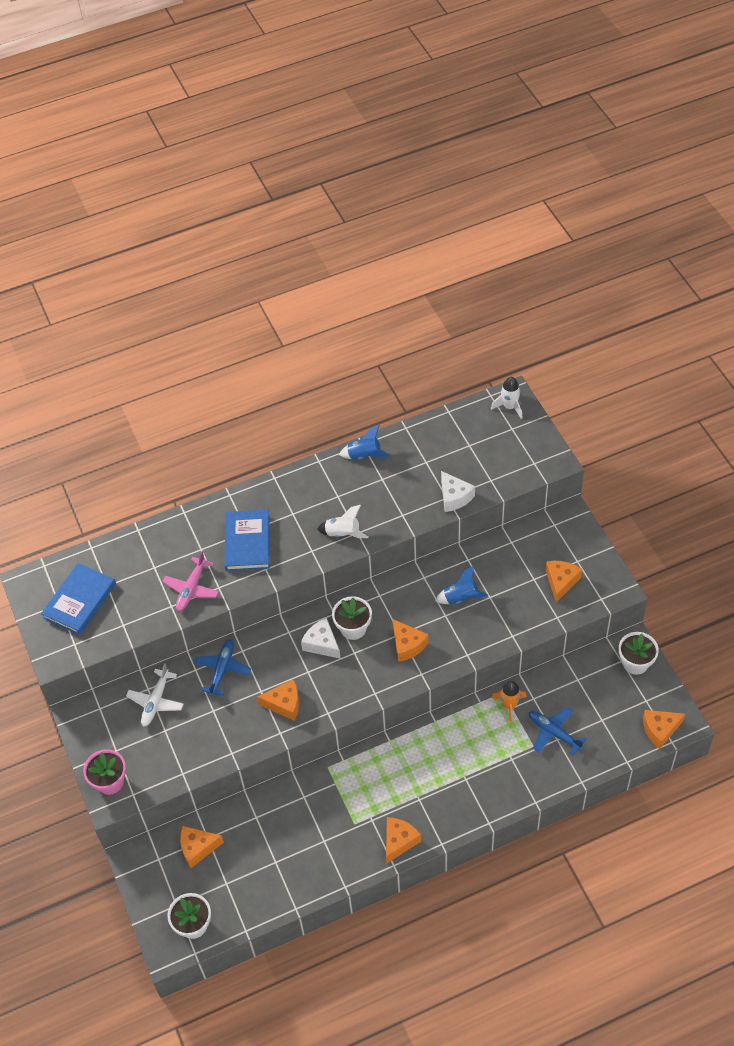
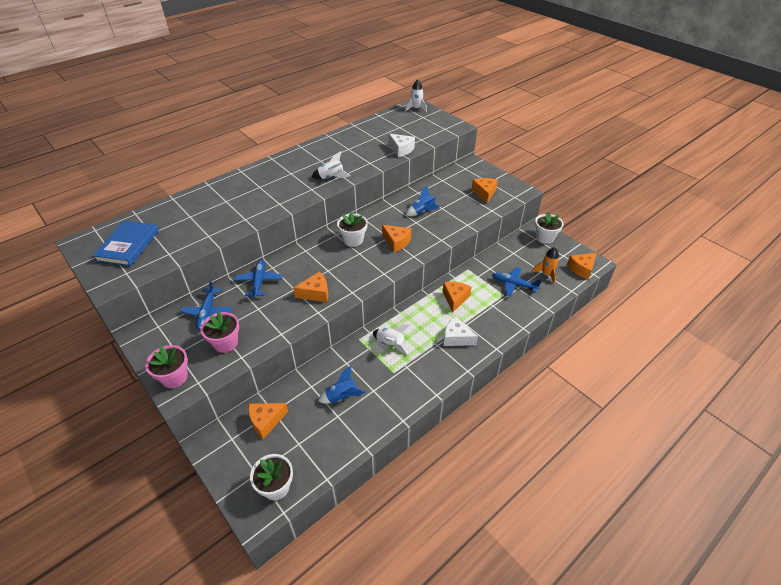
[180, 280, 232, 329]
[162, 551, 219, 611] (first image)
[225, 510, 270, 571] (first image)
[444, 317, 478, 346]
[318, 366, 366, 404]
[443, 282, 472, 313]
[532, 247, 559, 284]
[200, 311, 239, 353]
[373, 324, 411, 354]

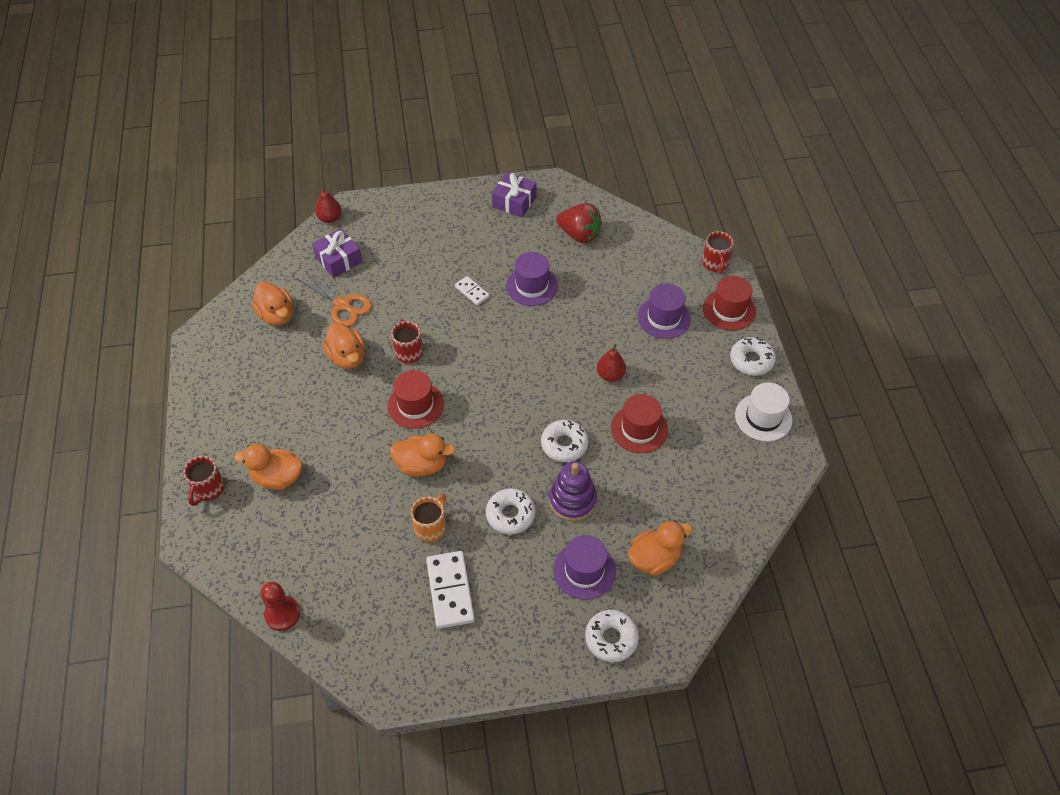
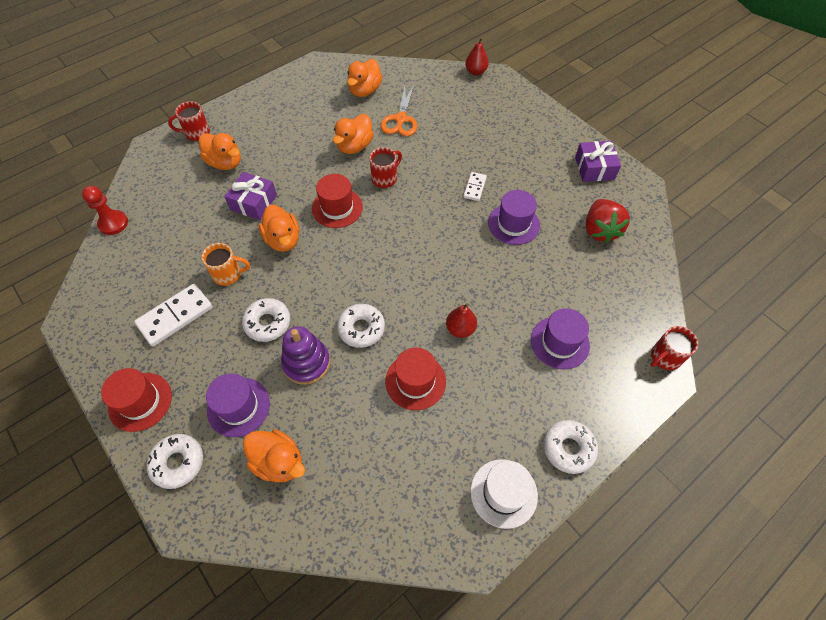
[199, 133, 241, 170]
[224, 172, 277, 220]
[101, 368, 172, 432]

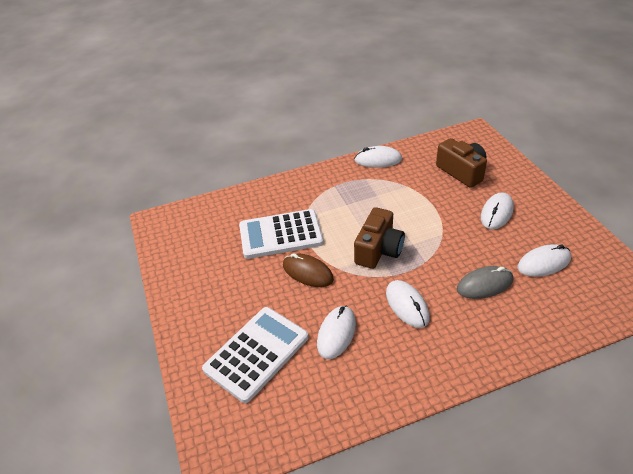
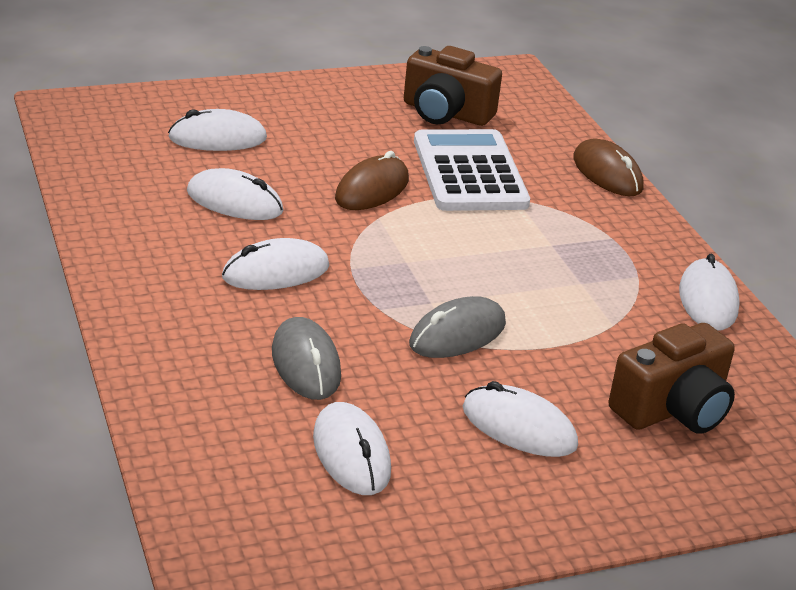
[168, 109, 267, 151]
[404, 46, 502, 126]
[409, 296, 506, 358]
[573, 138, 644, 196]

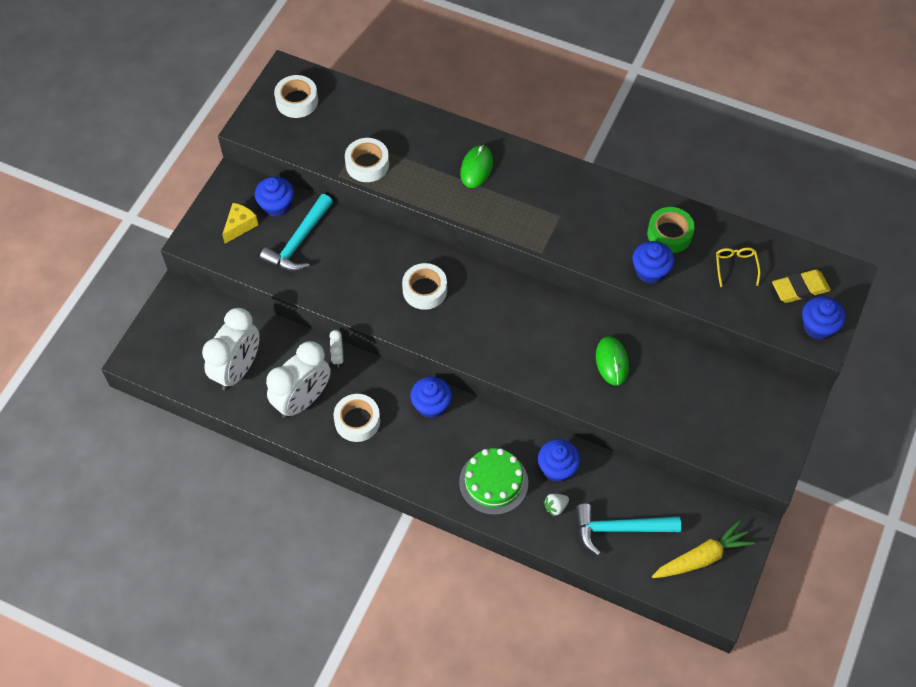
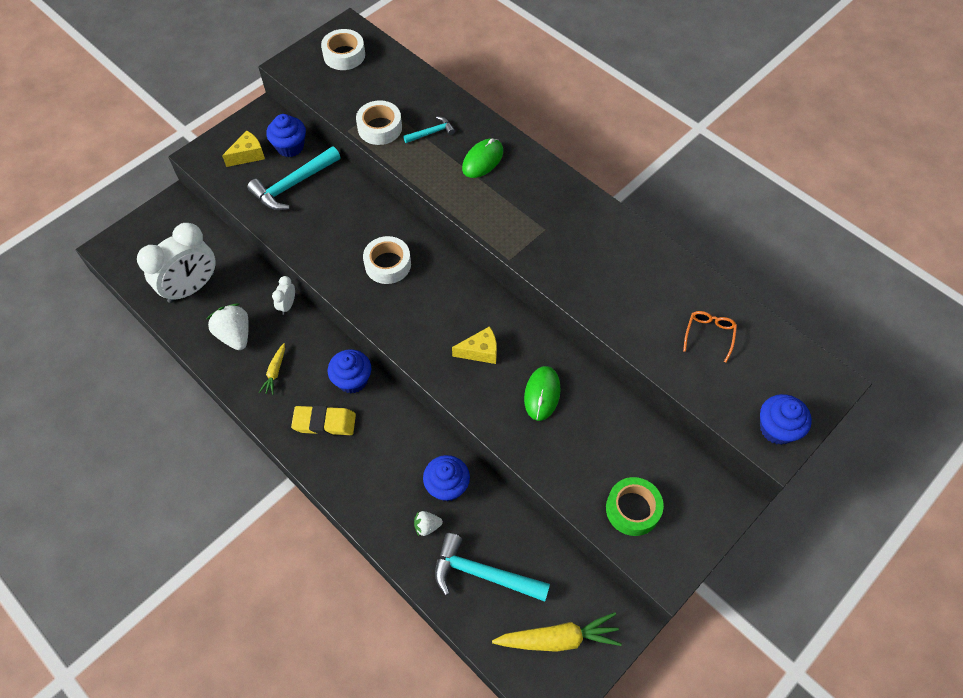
[207, 303, 249, 350]
[259, 343, 285, 395]
[459, 448, 528, 515] (first image)
[632, 241, 674, 284] (first image)
[606, 477, 664, 536]
[683, 311, 737, 363]
[291, 405, 356, 436]
[403, 116, 455, 143]
[452, 326, 497, 364]

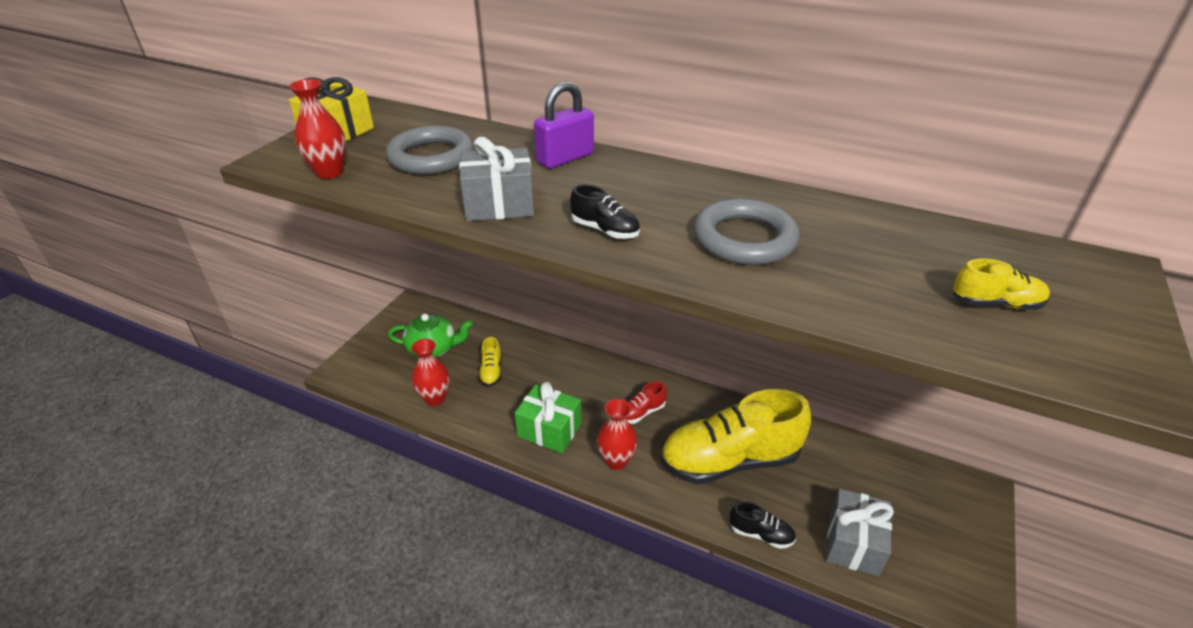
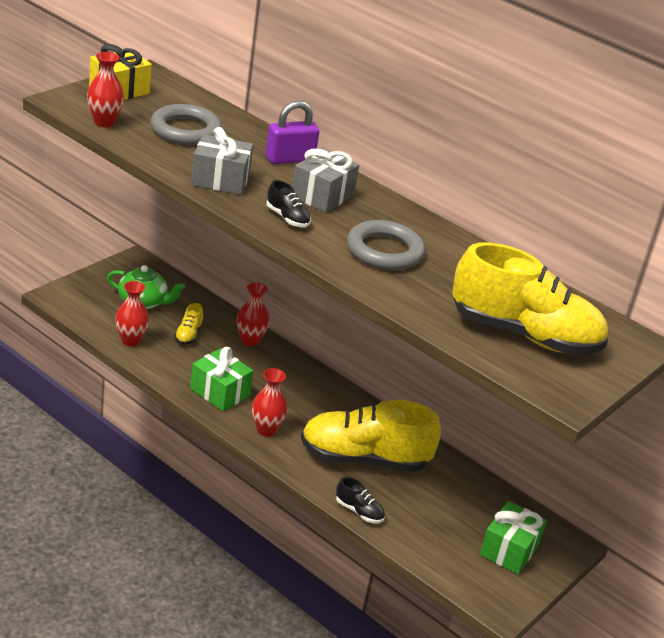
[625, 381, 667, 424] (first image)
[292, 149, 359, 213]
[452, 242, 608, 355]
[237, 282, 270, 346]
[480, 501, 547, 574]

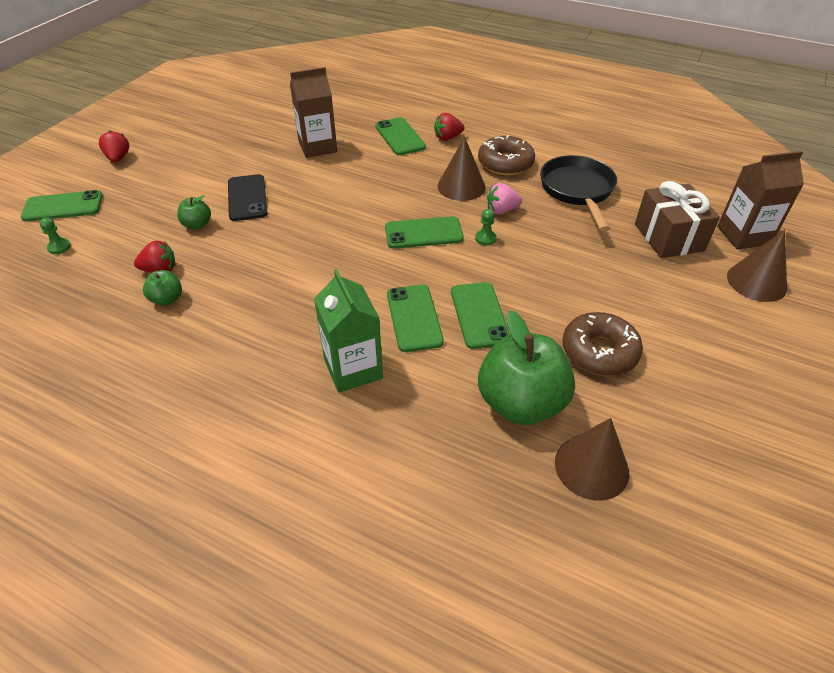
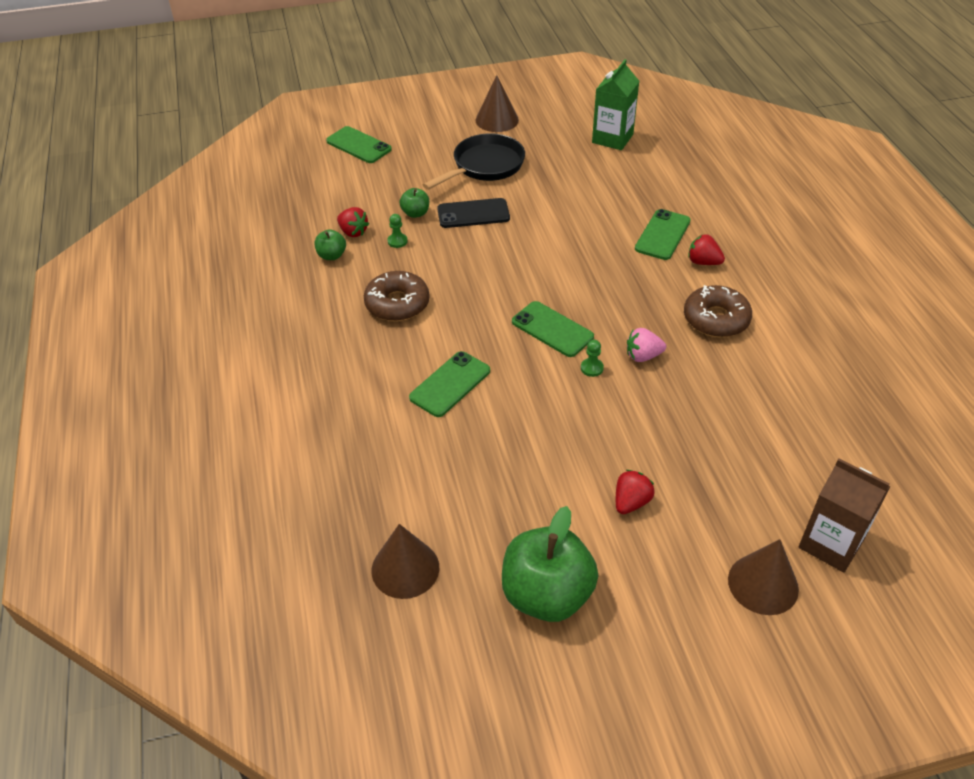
[387, 214, 408, 248]
[616, 470, 655, 514]
[437, 198, 510, 228]
[290, 67, 337, 158] (first image)
[592, 59, 639, 150]
[476, 75, 519, 132]
[451, 282, 510, 349] (first image)
[502, 506, 598, 622]
[627, 328, 666, 362]
[423, 133, 525, 190]
[364, 271, 430, 321]
[635, 181, 720, 258] (first image)

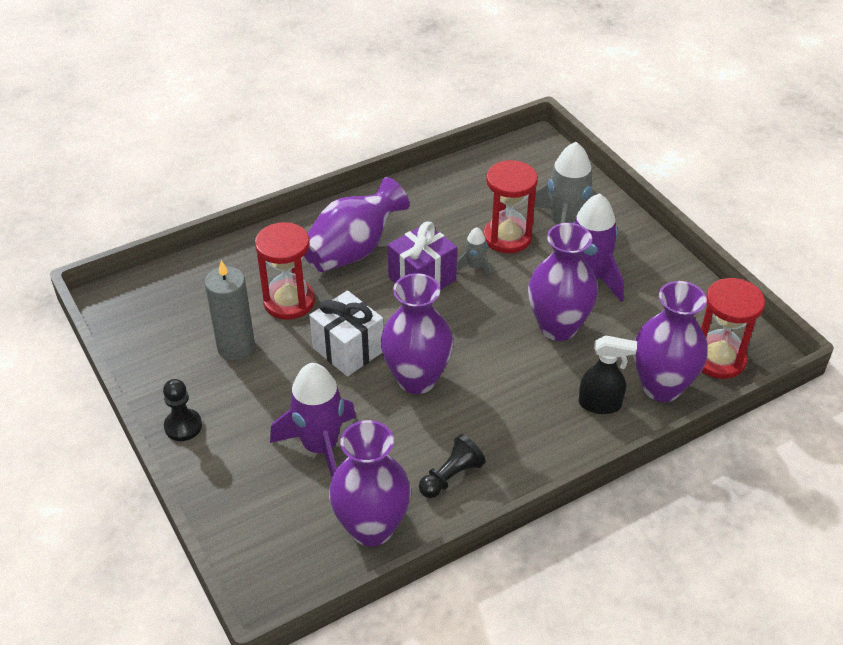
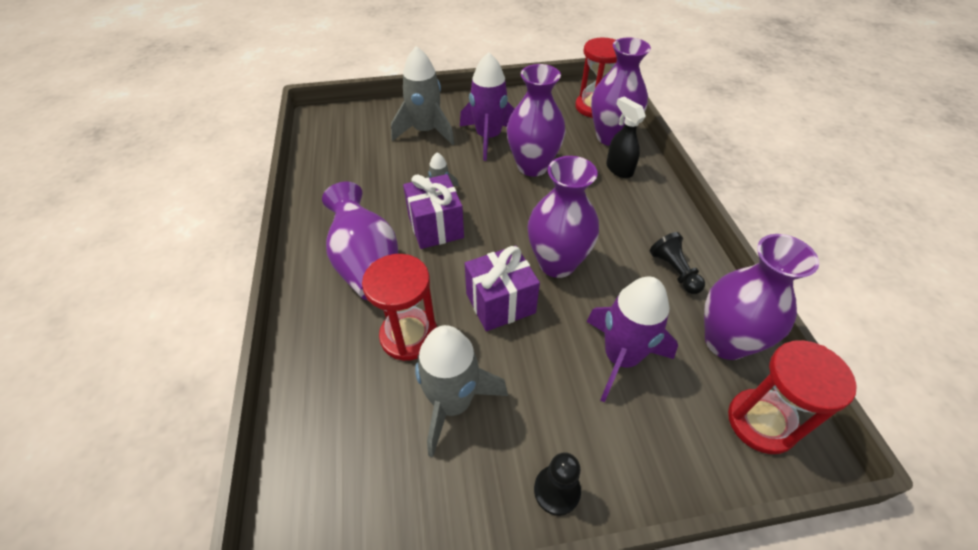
[415, 325, 508, 458]
[465, 246, 540, 331]
[728, 340, 857, 454]
[606, 97, 646, 178]

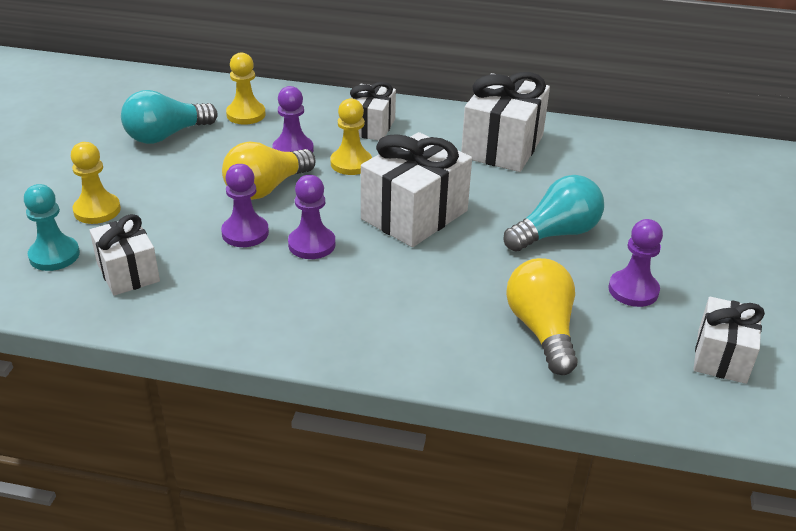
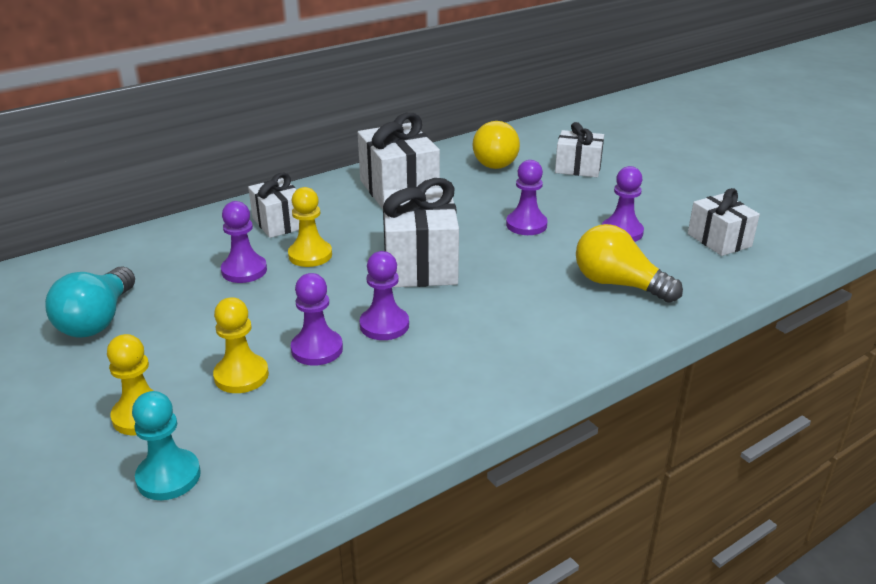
[555, 122, 604, 177]
[472, 121, 520, 169]
[213, 297, 269, 393]
[506, 160, 548, 235]

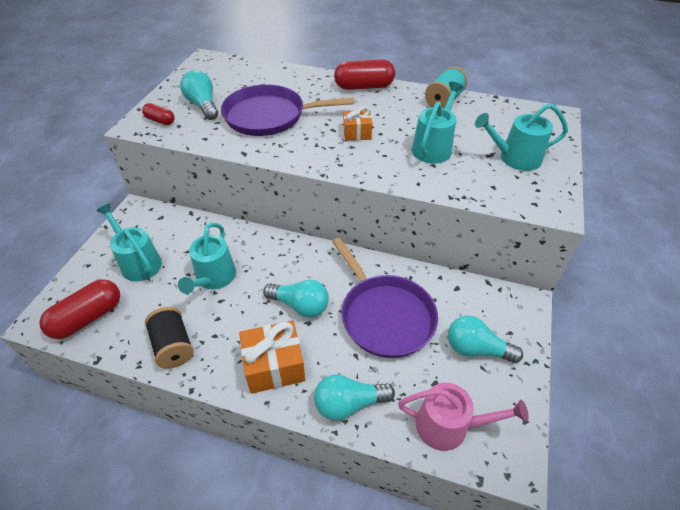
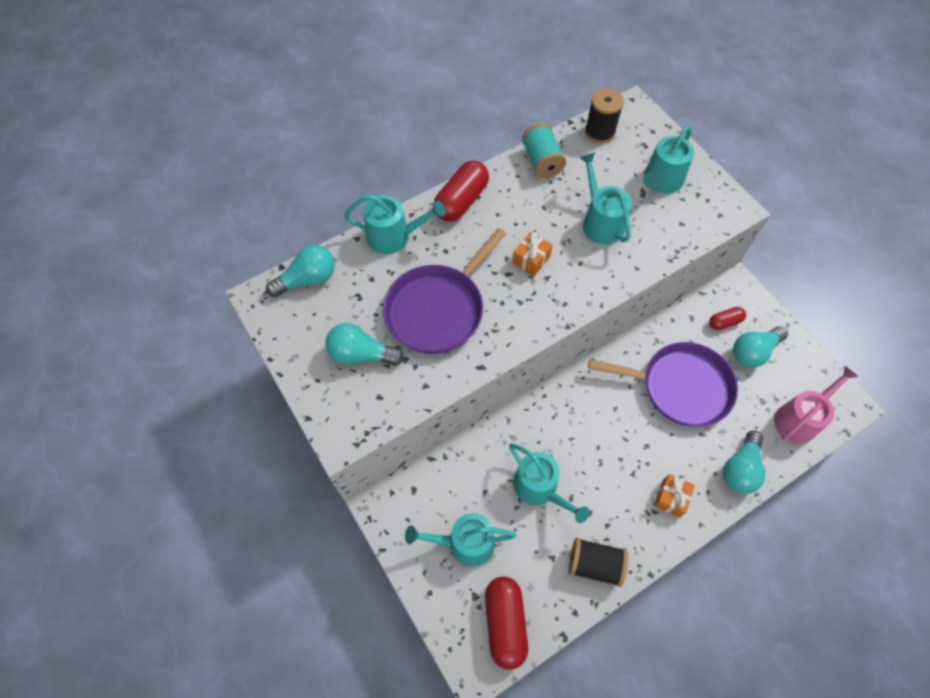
[709, 307, 746, 330]
[654, 474, 695, 518]
[266, 245, 335, 297]
[344, 195, 445, 254]
[585, 88, 624, 144]

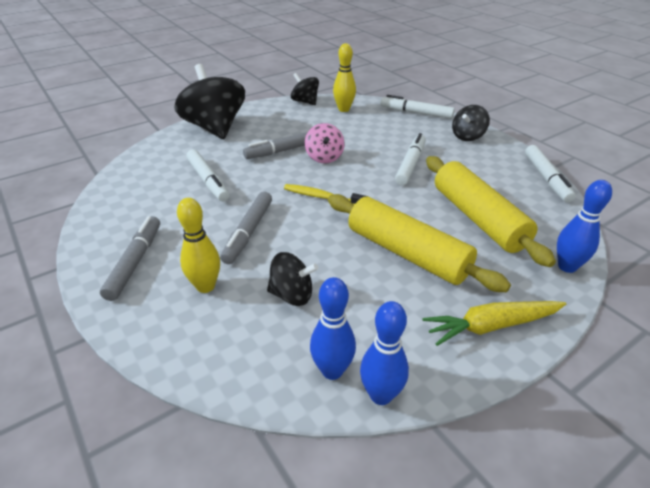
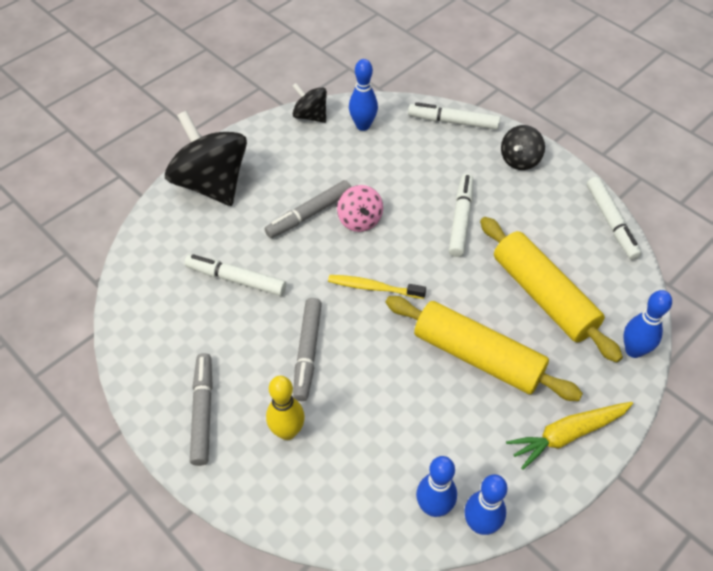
[185, 254, 286, 296]
[267, 252, 318, 306] (first image)
[349, 59, 378, 131]

